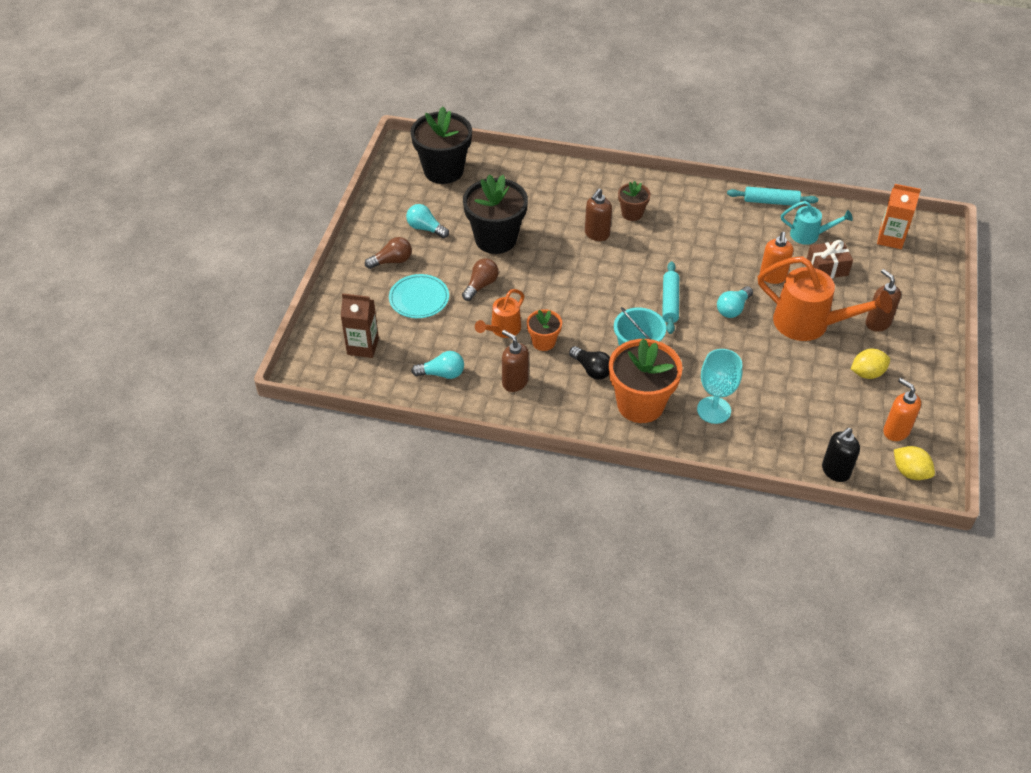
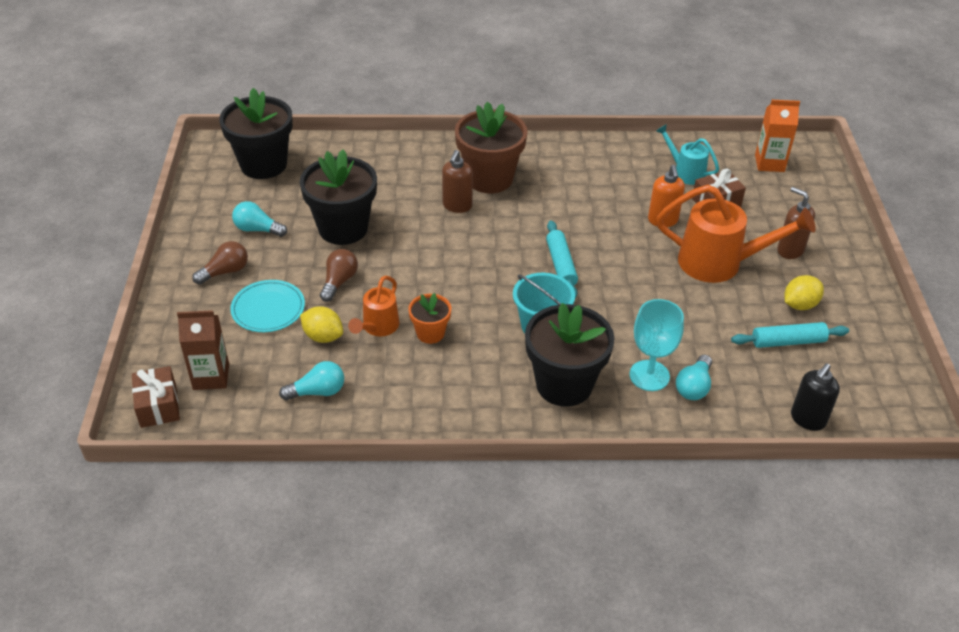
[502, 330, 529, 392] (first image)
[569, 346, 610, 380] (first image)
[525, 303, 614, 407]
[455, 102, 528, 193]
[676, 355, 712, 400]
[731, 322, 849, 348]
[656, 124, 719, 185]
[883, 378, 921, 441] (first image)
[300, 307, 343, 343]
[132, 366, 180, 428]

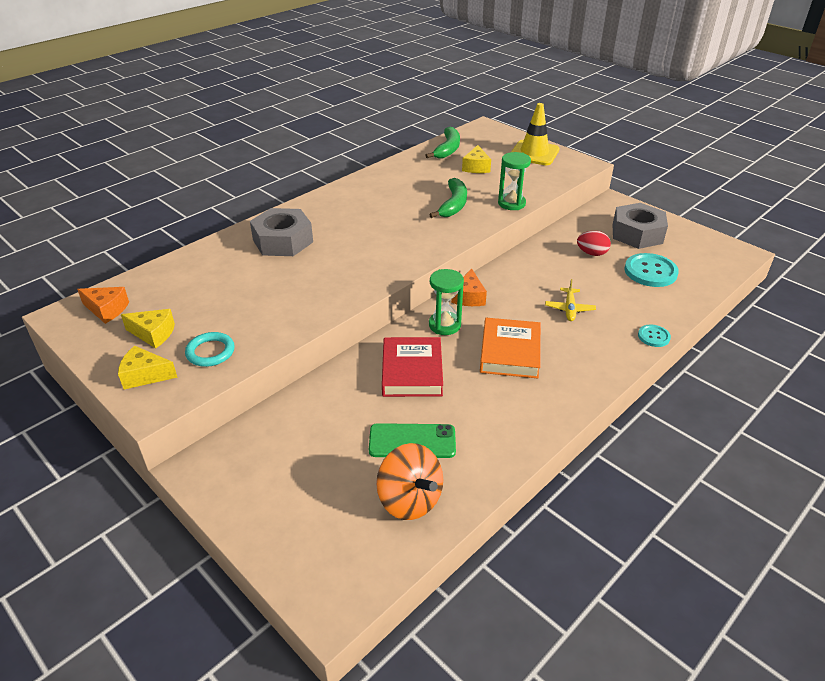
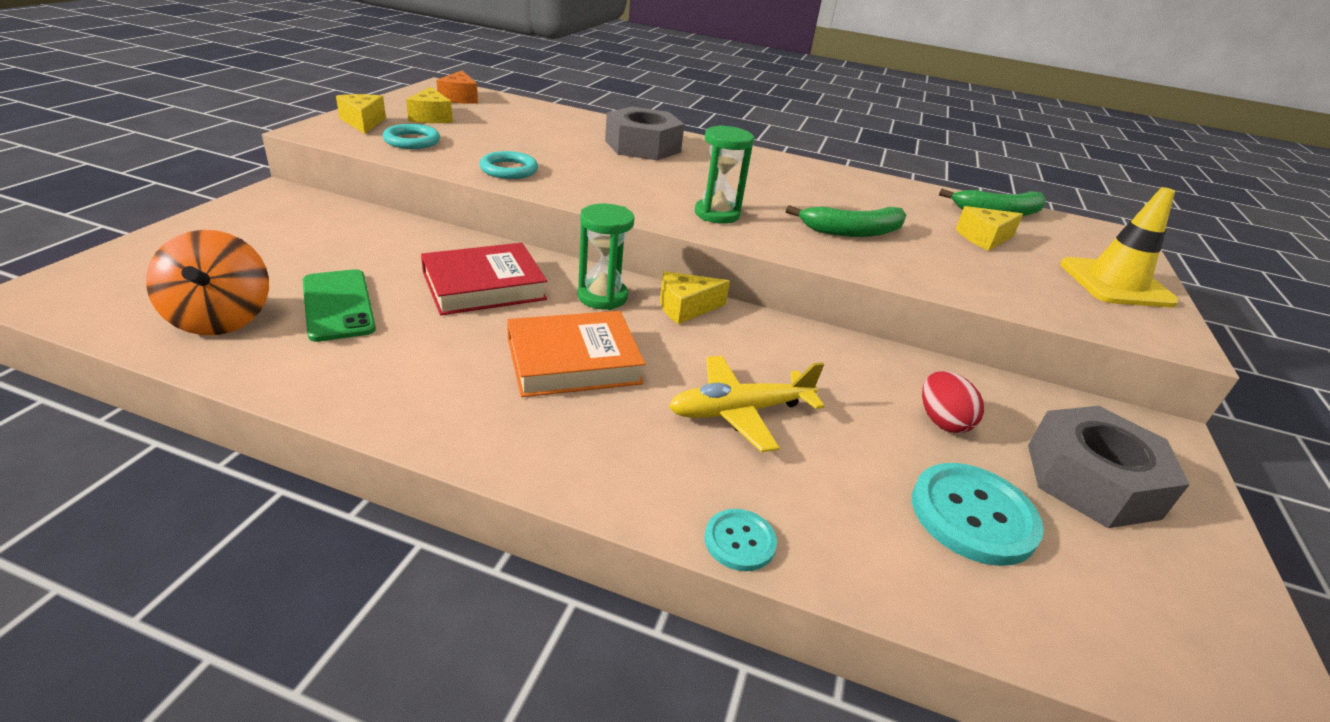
[146, 230, 269, 335]
[660, 271, 730, 324]
[695, 125, 754, 224]
[669, 356, 825, 452]
[479, 151, 538, 179]

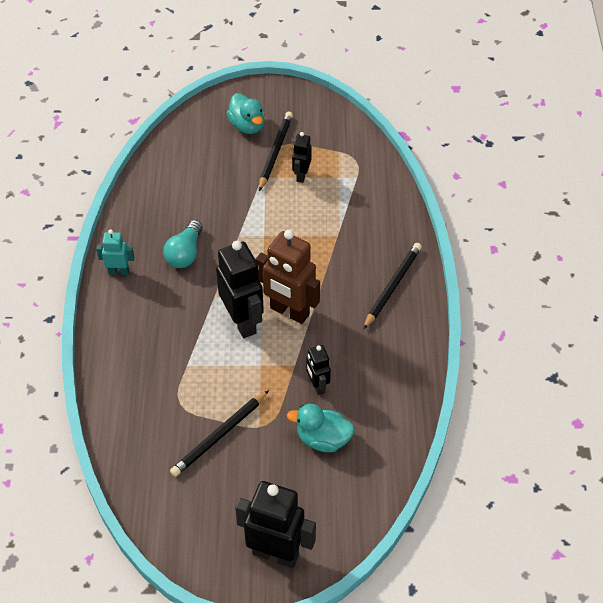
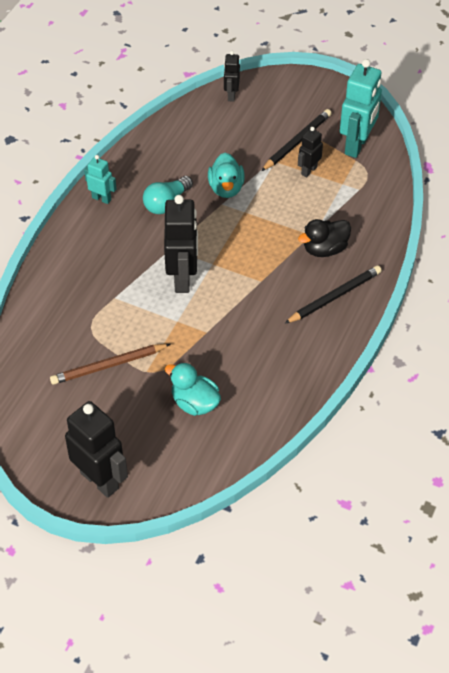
[50, 344, 170, 385]
[208, 153, 245, 198]
[255, 230, 320, 324] (first image)
[224, 51, 240, 102]
[298, 219, 351, 257]
[340, 59, 382, 158]

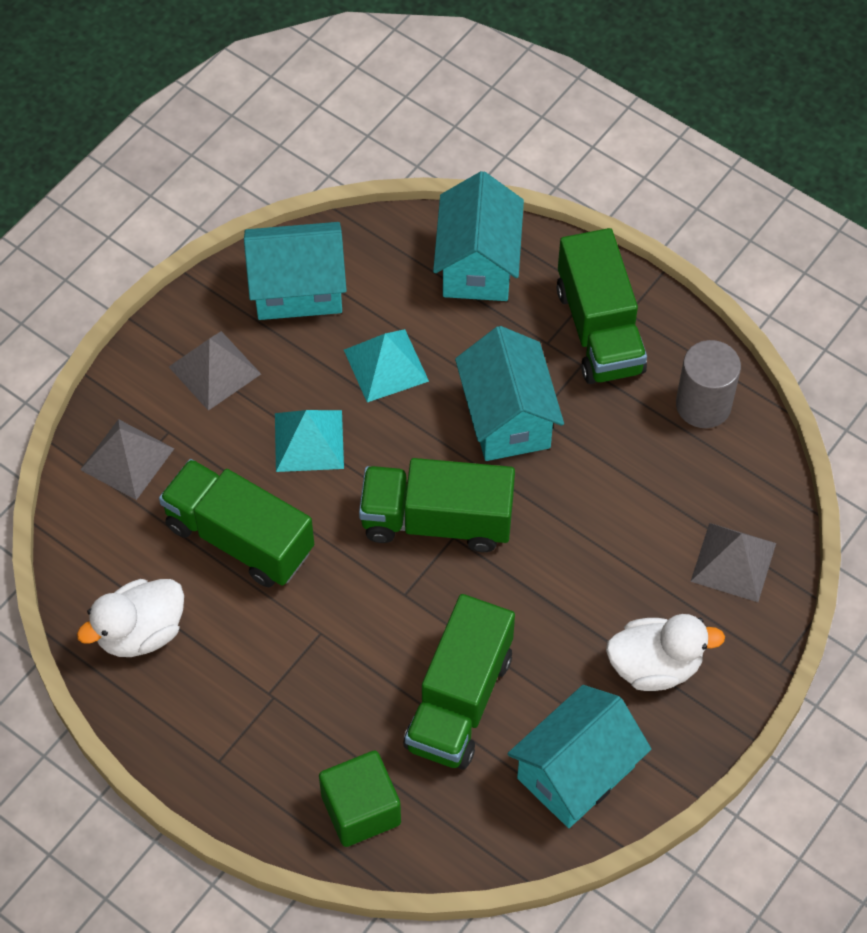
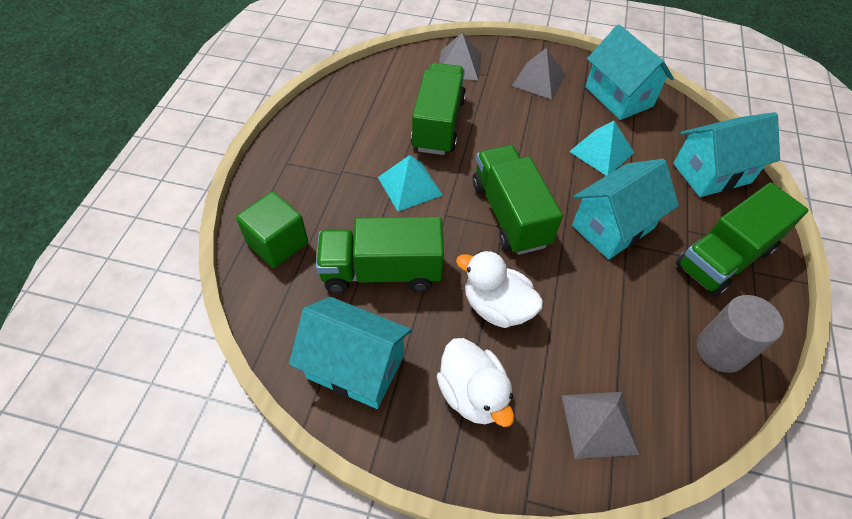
[456, 251, 543, 328]
[378, 155, 442, 212]

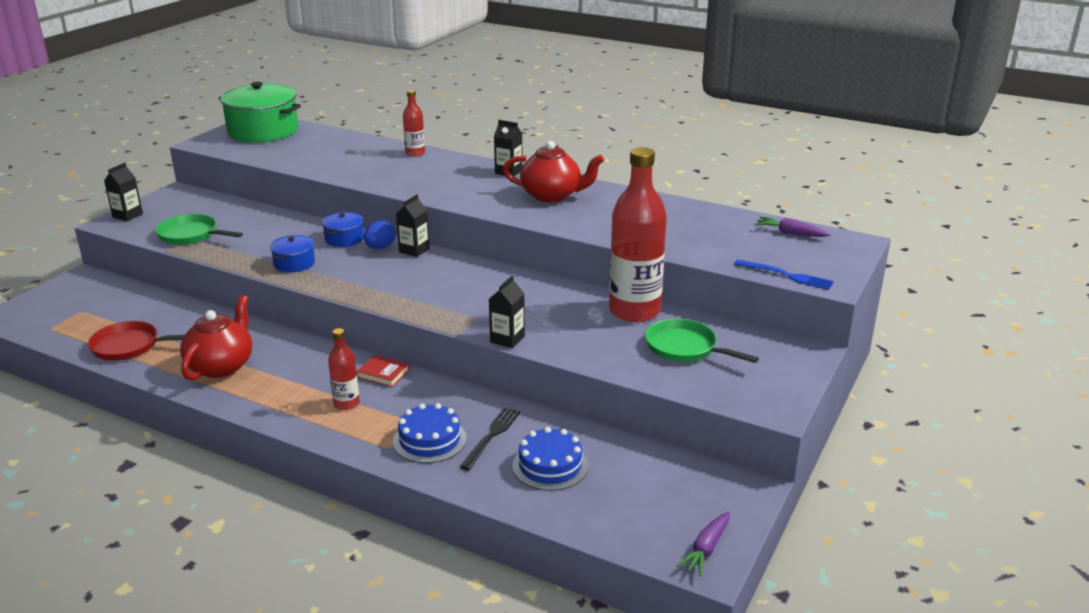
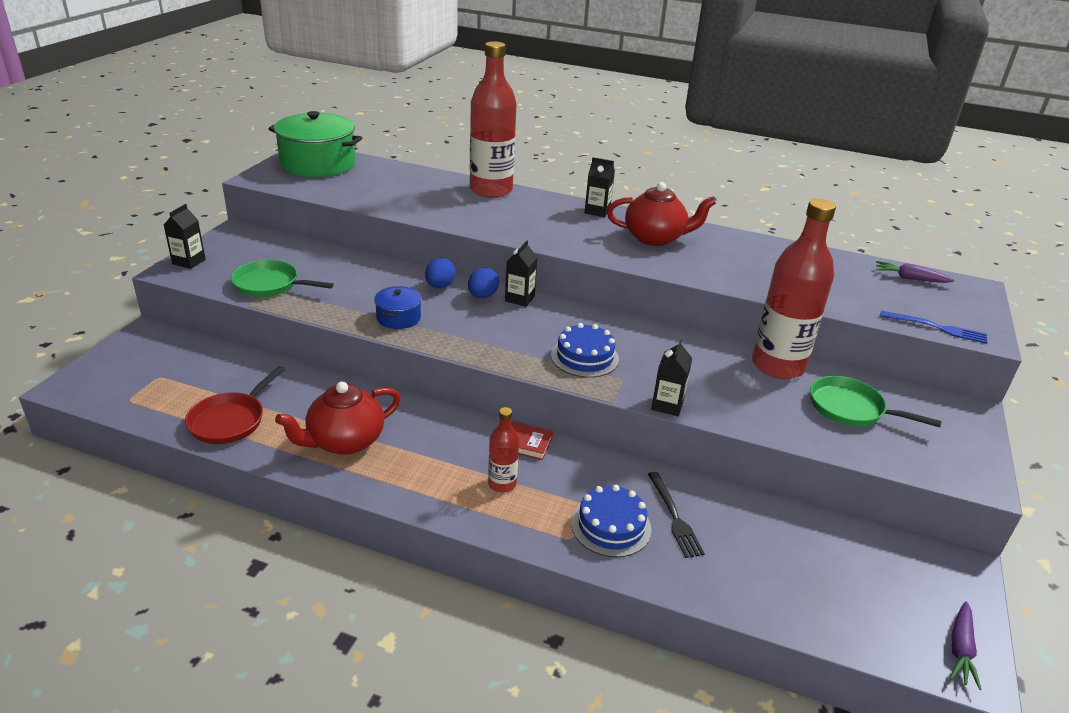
[185, 366, 285, 444]
[275, 381, 401, 455]
[425, 258, 456, 288]
[470, 41, 517, 198]
[648, 472, 705, 558]
[551, 323, 619, 377]

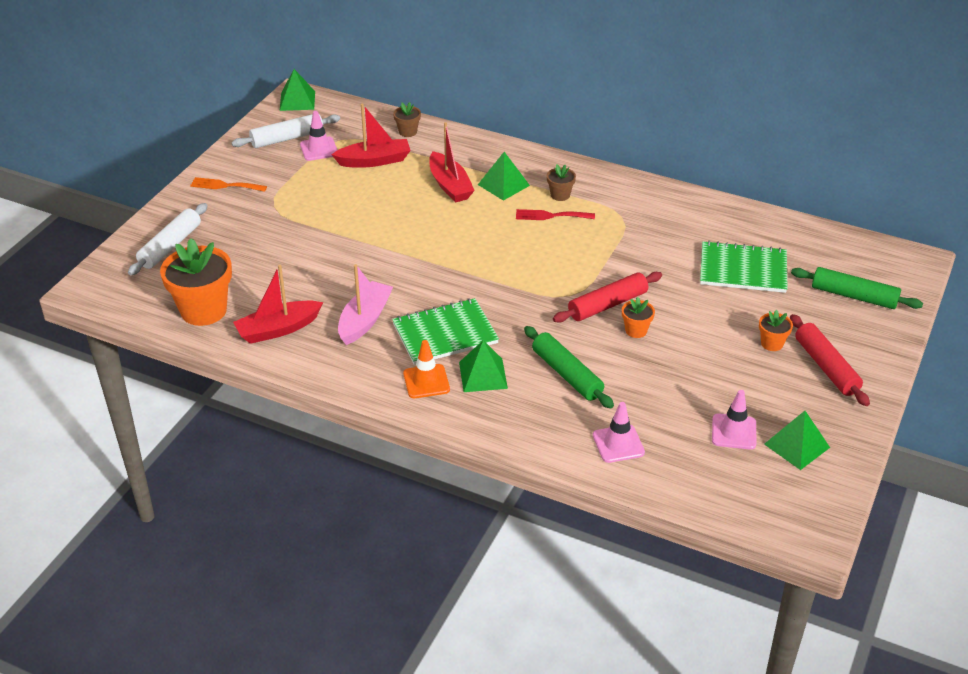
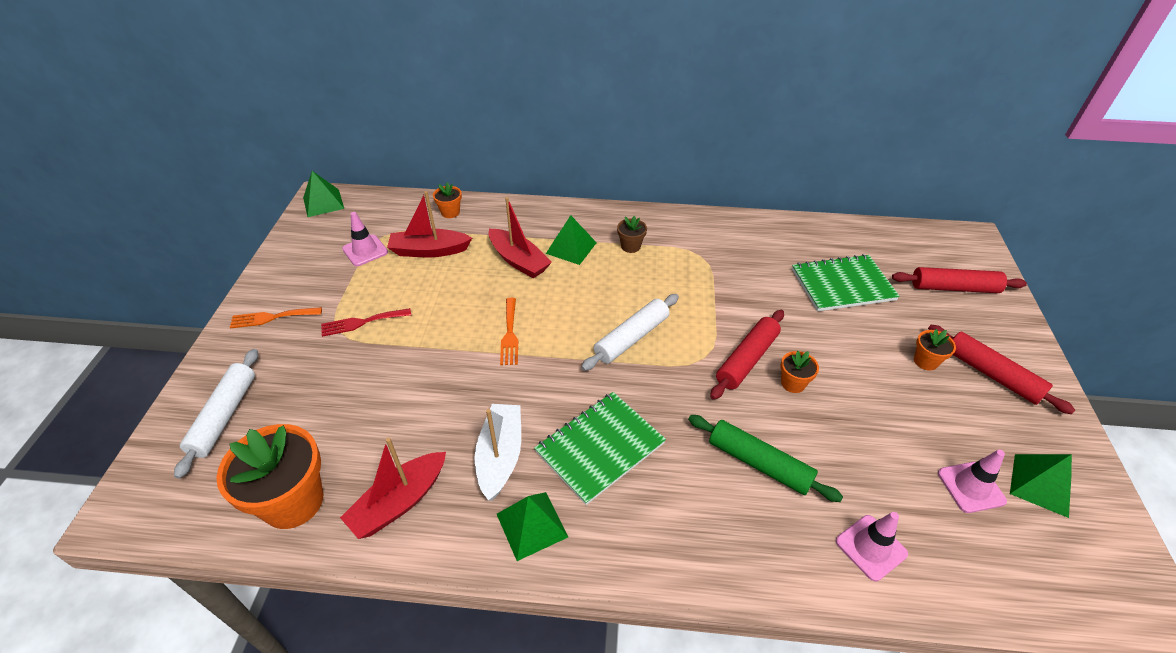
[581, 294, 679, 371]
[387, 191, 472, 257]
[474, 404, 521, 501]
[433, 182, 462, 218]
[403, 340, 450, 398] (first image)
[497, 492, 568, 561]
[321, 308, 411, 337]
[892, 267, 1027, 293]
[500, 298, 518, 365]

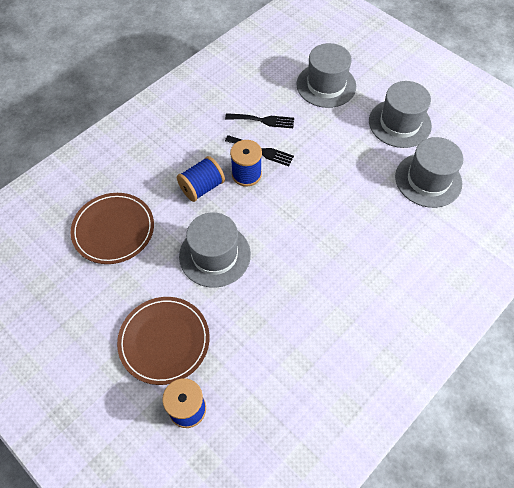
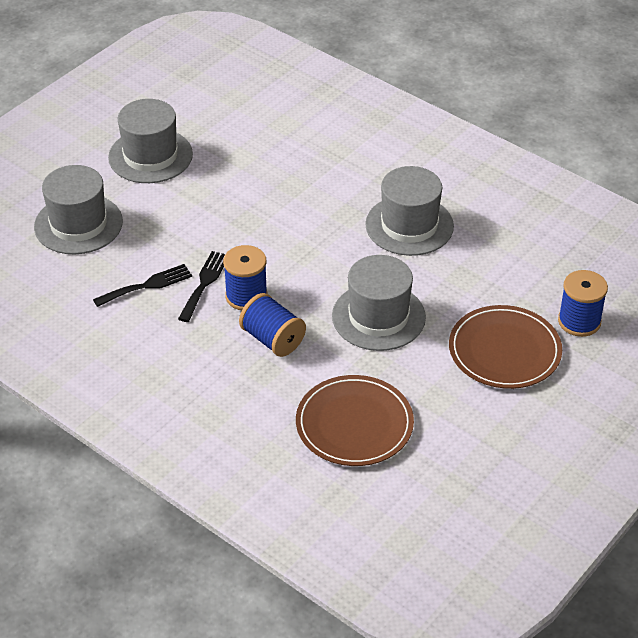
[93, 264, 192, 307]
[365, 166, 454, 256]

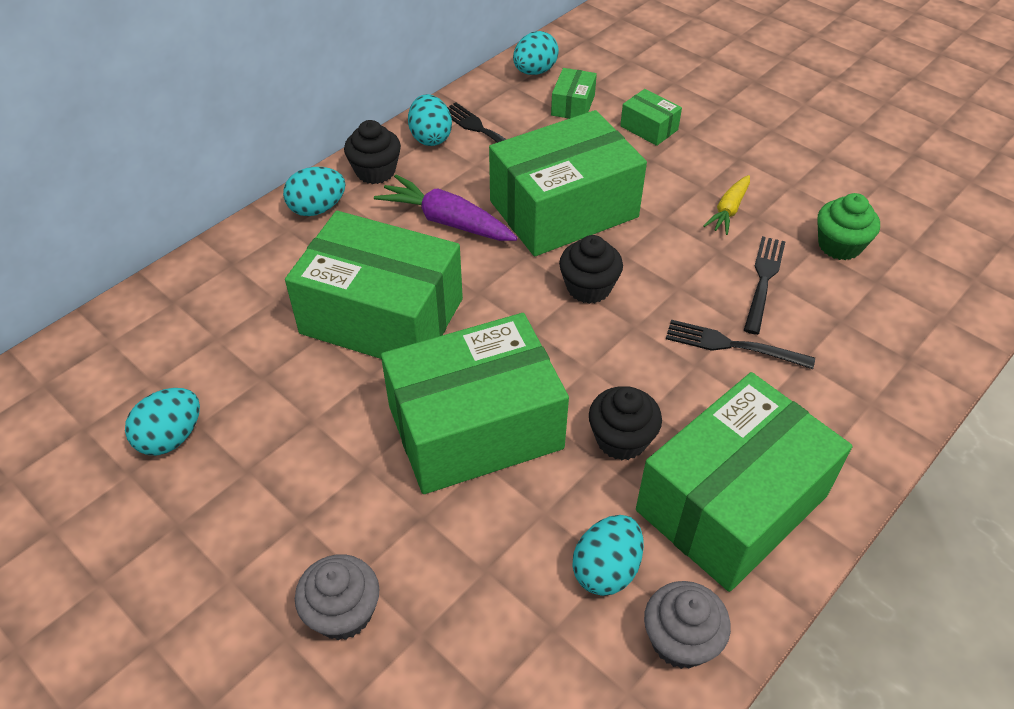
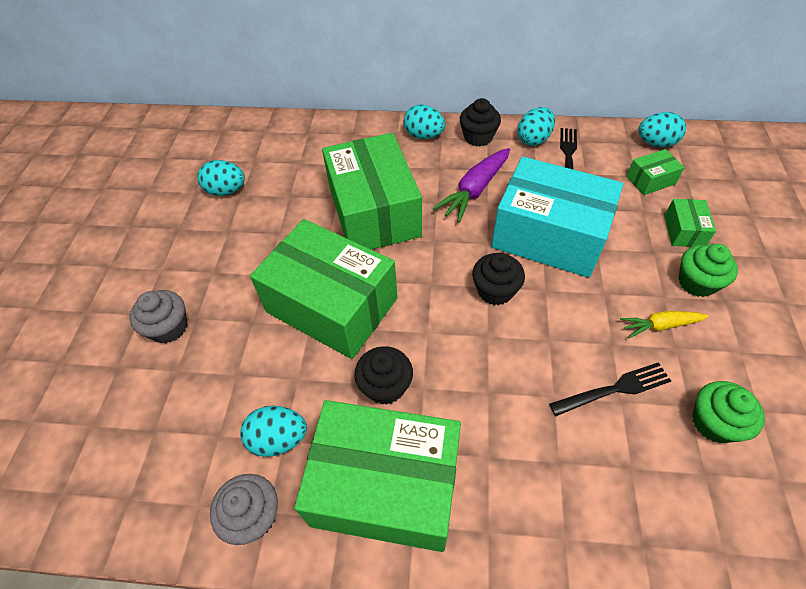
[433, 148, 510, 223]
[491, 157, 623, 278]
[666, 320, 815, 369] (first image)
[678, 244, 738, 297]

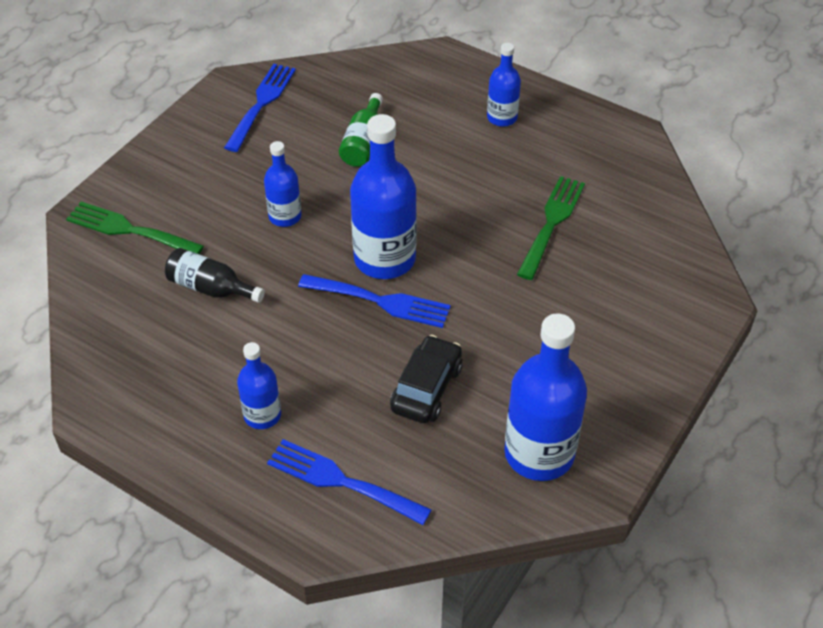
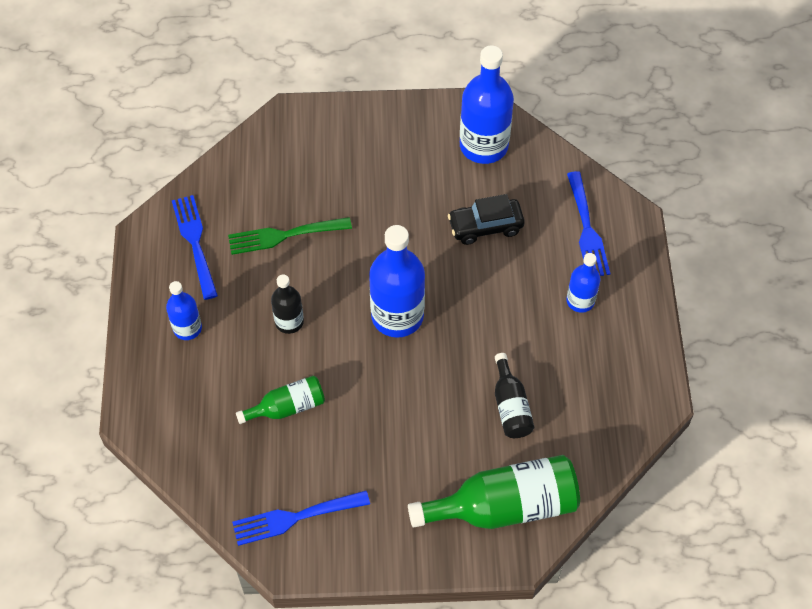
[408, 455, 580, 529]
[264, 141, 302, 227] (first image)
[172, 195, 218, 300]
[271, 274, 304, 334]

